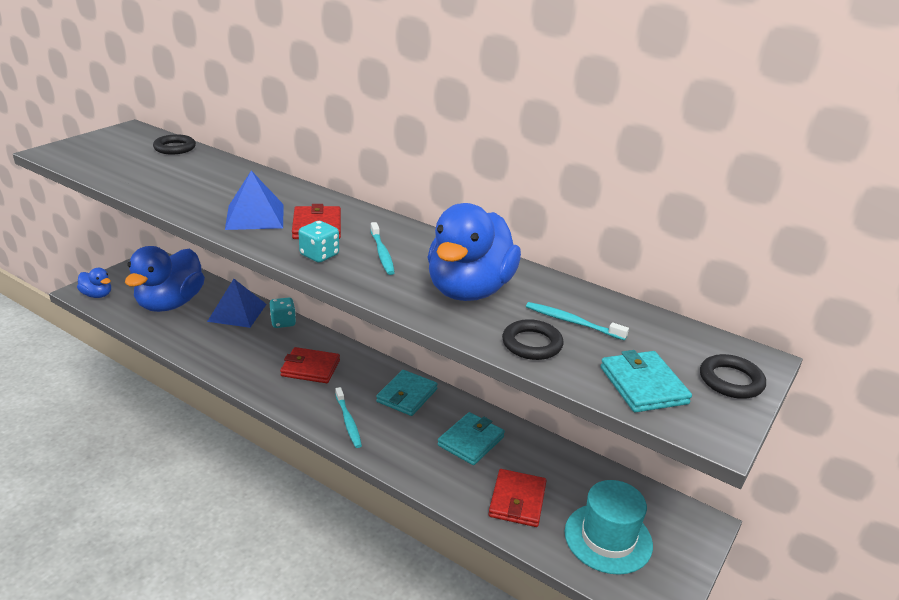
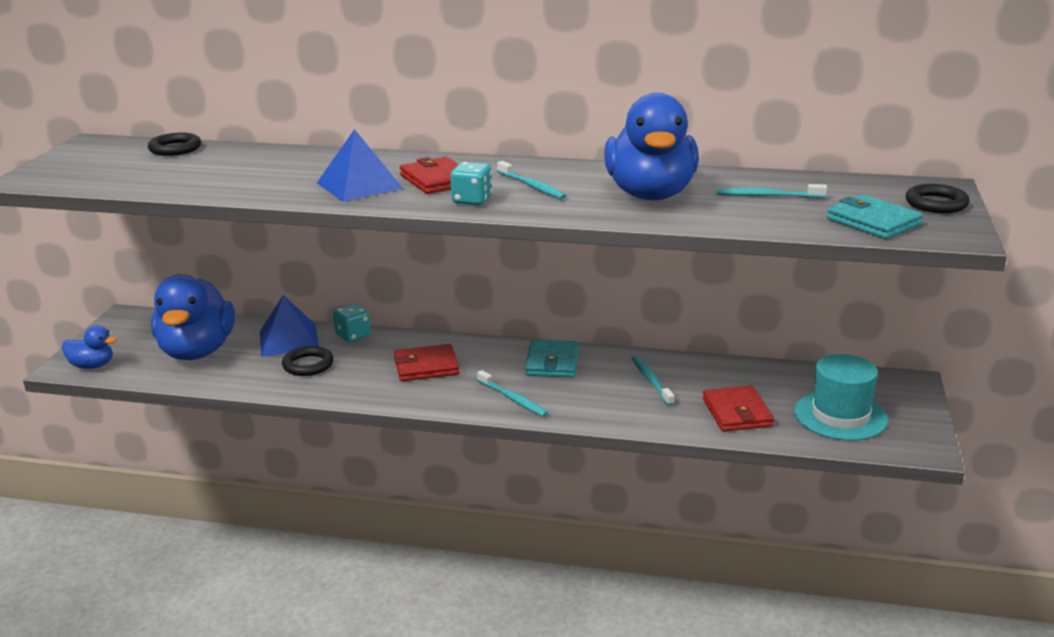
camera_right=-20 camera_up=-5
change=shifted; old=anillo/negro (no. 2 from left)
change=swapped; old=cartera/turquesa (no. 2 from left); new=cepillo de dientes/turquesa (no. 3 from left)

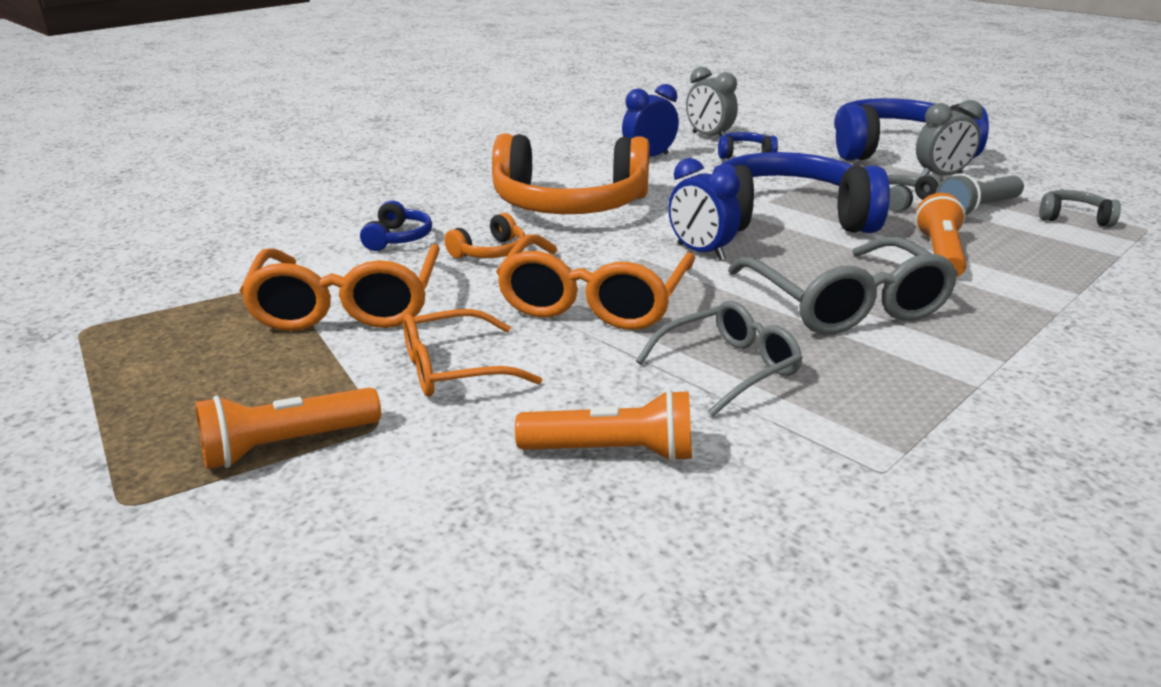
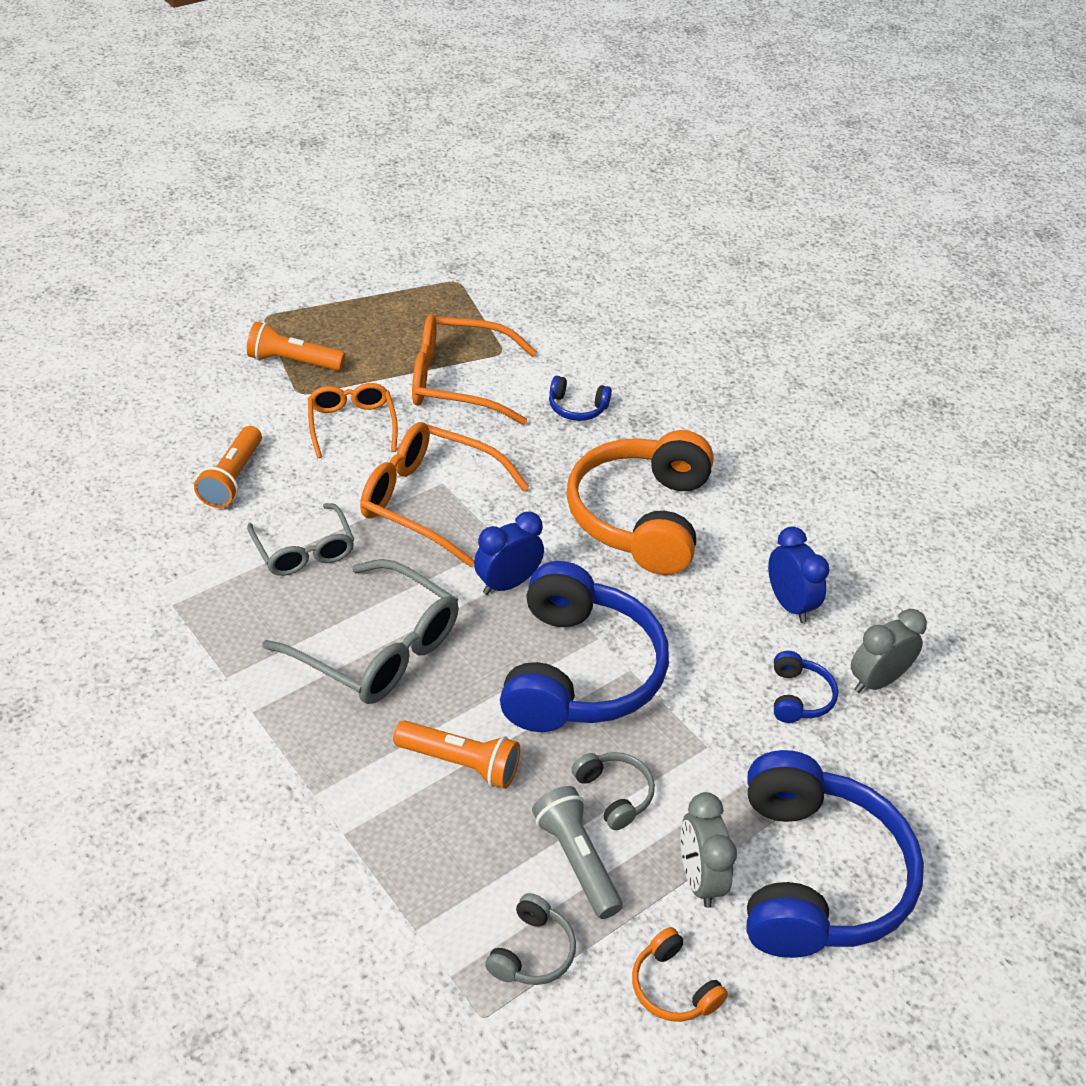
camera_right=95 camera_up=15
change=rotated; old=lámpara de mano/naranja (no. 1 from left in the first image); degrees=-60
change=rotated; old=gafas/gris (no. 2 from left); degrees=-135
change=shifted; old=auriculares/naranja (no. 1 from left in the first image); new=auriculares/naranja (no. 2 from left)

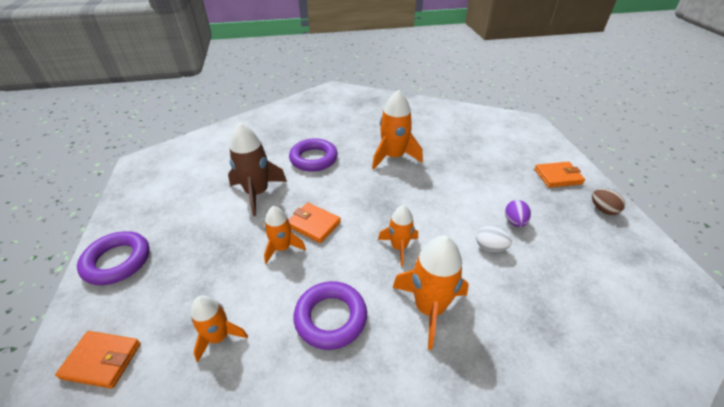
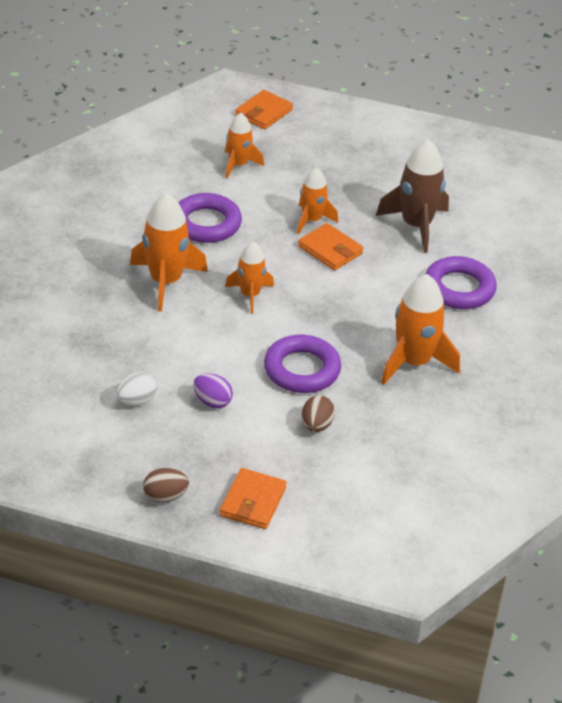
camera_right=115 camera_up=0
change=shifted; old=huevo/blanco
change=shifted; old=anillo/morado (no. 1 from left in the first image); new=anillo/morado (no. 2 from left)
change=rotated; old=cartera/naranja (no. 2 from left in the first image); degrees=75
change=new; new=huevo/marrón (no. 2 from left)

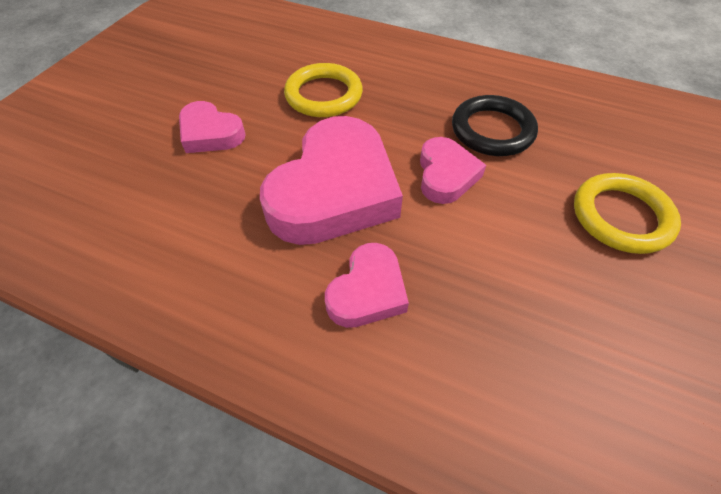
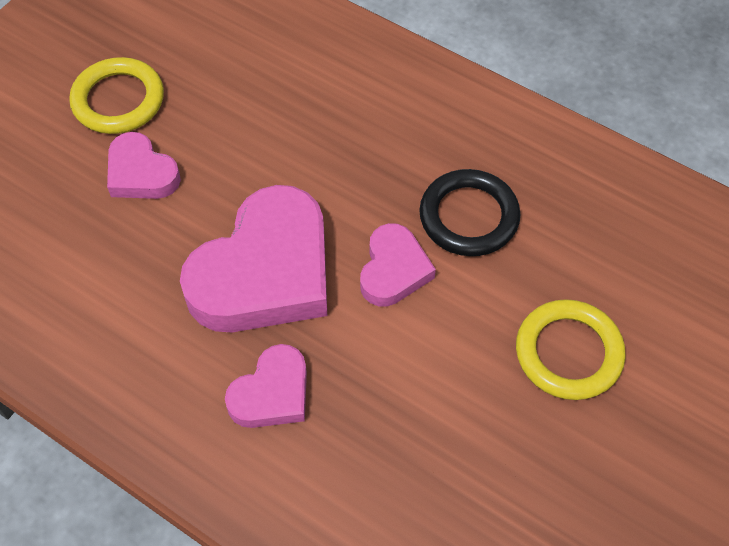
camera_right=10 camera_up=5
change=shifted; old=anillo/amarillo (no. 1 from left)

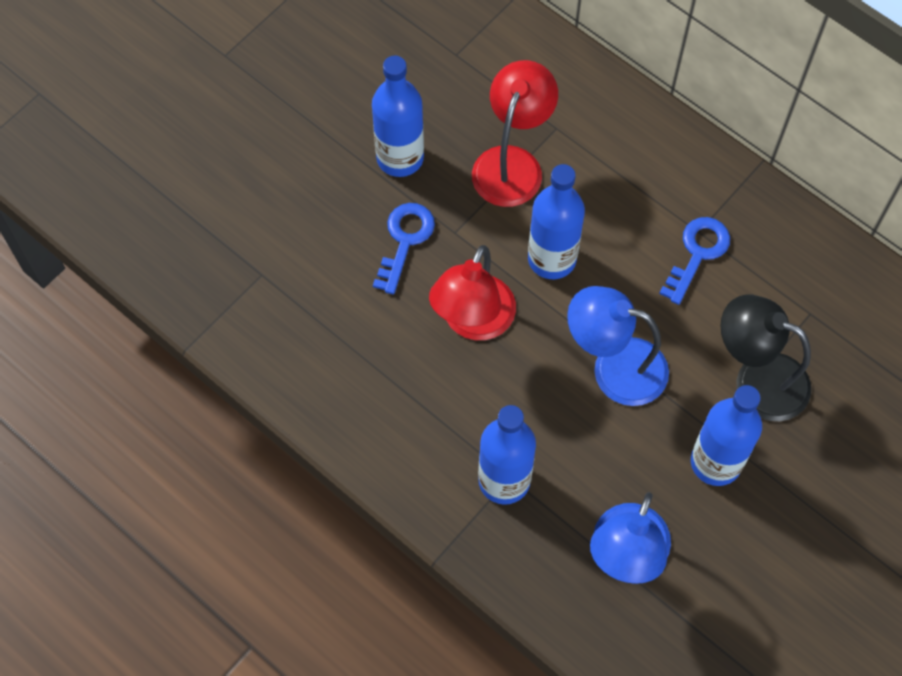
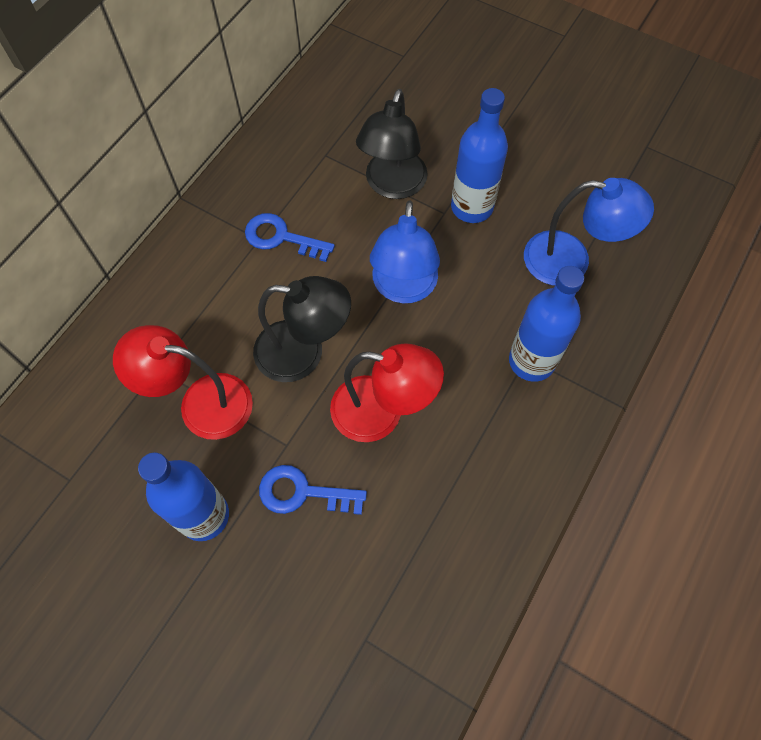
camera_right=-100 camera_up=0
change=swapped; old=botella/azul (no. 3 from left); new=lámpara/negro (no. 1 from left)

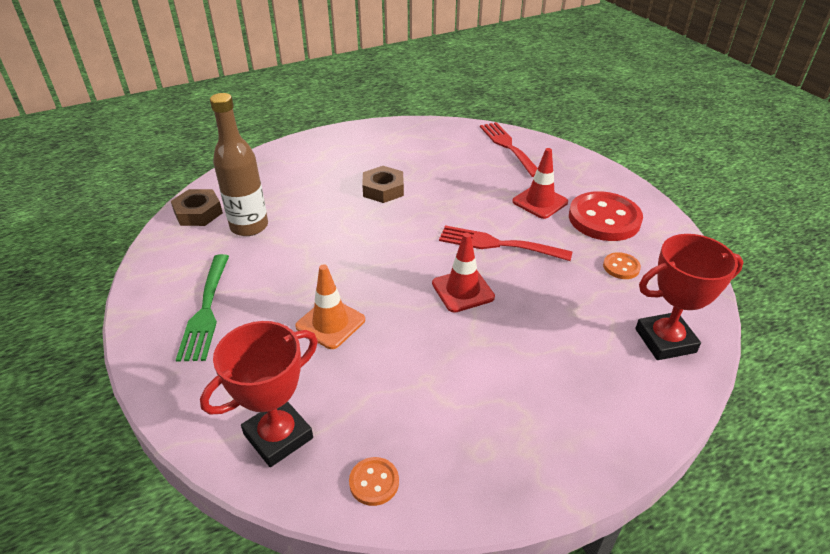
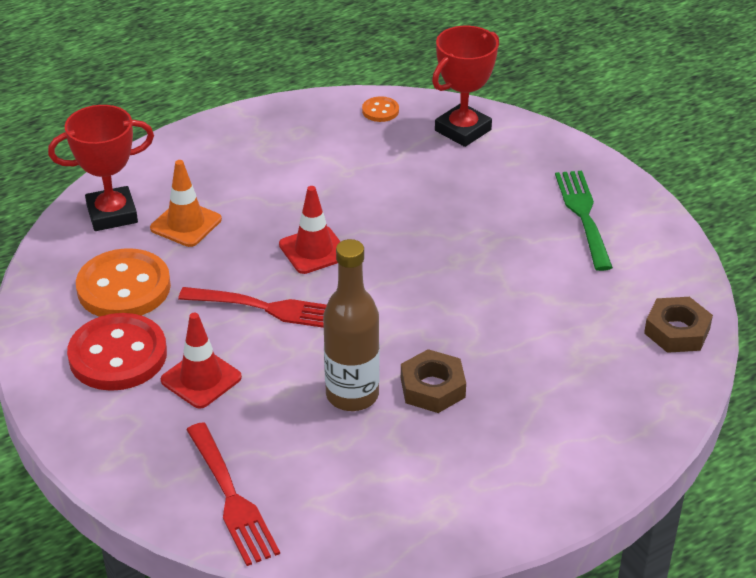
camera_right=175 camera_up=0
change=scaled; old=botón/naranja (no. 2 from left in the first image); factor=2.17
change=shifted; old=cono de tráfico/naranja
change=shifted; old=botella/marrón

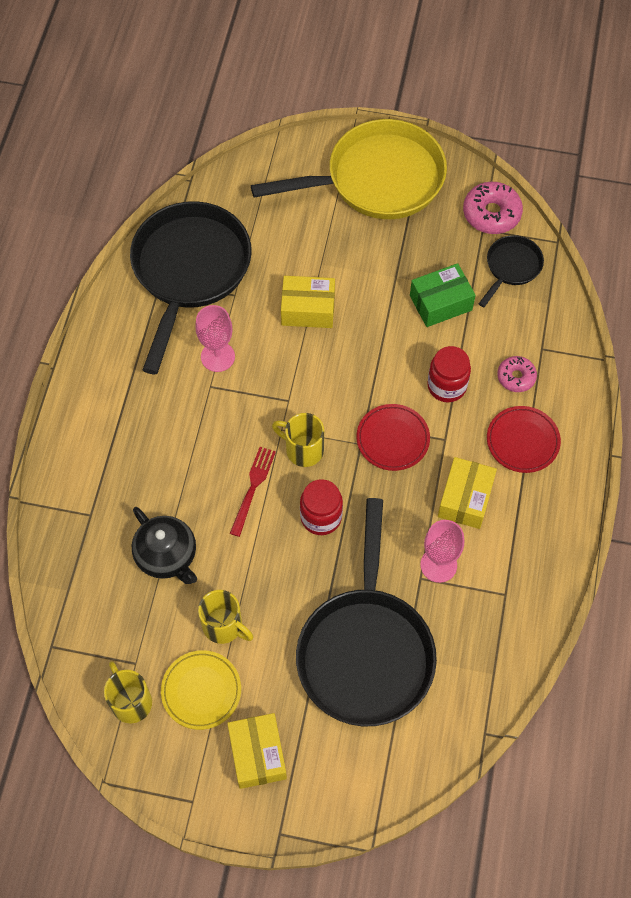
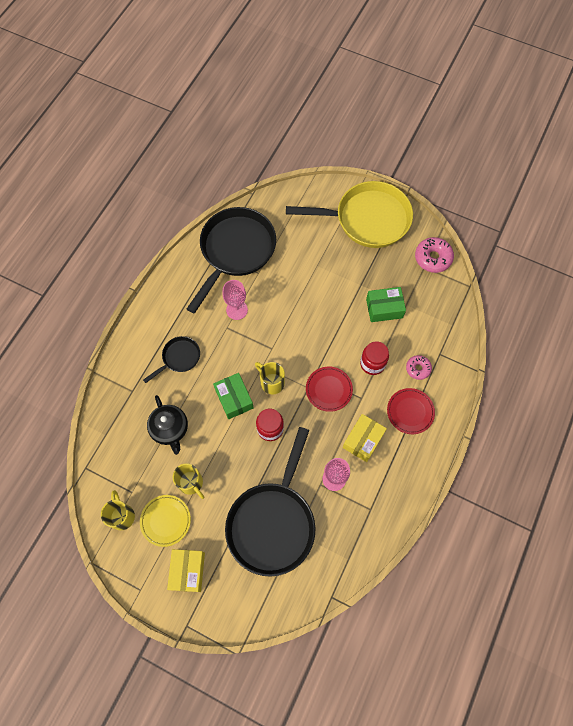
camera_right=15 camera_up=5
change=shifted; old=sartén/negro (no. 3 from left in the first image); new=sartén/negro (no. 1 from left)
change=swapped; old=tenedor/rojo; new=caja/verde (no. 1 from left)
change=gone; old=caja/amarillo (no. 2 from left)

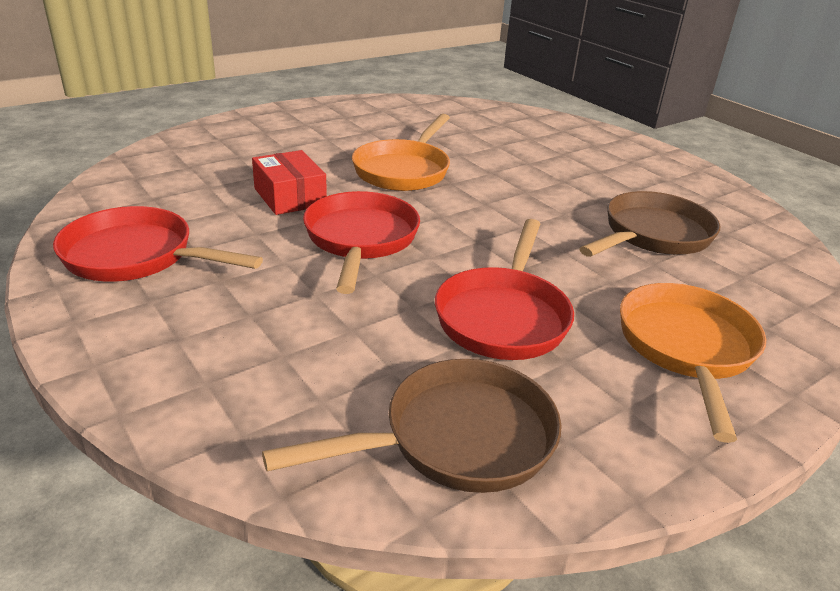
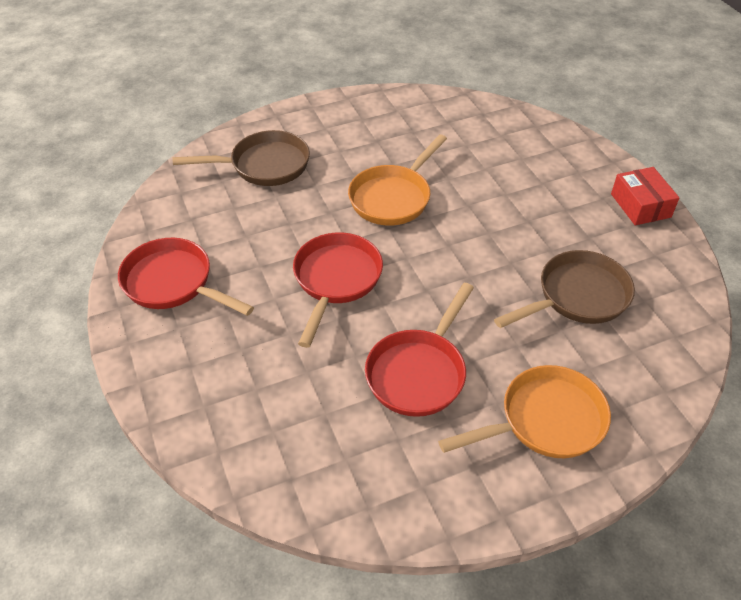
camera_right=15 camera_up=15
change=shifted; old=sartén/marrón (no. 1 from left)
change=rotated; old=sartén/naranja (no. 2 from left); degrees=45
change=shifted; old=caja/rojo

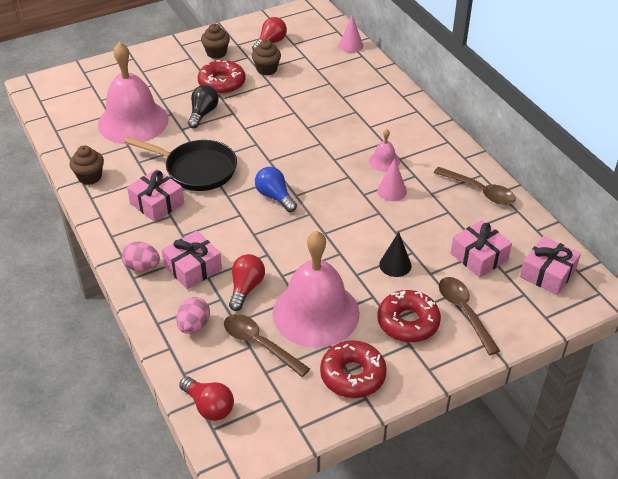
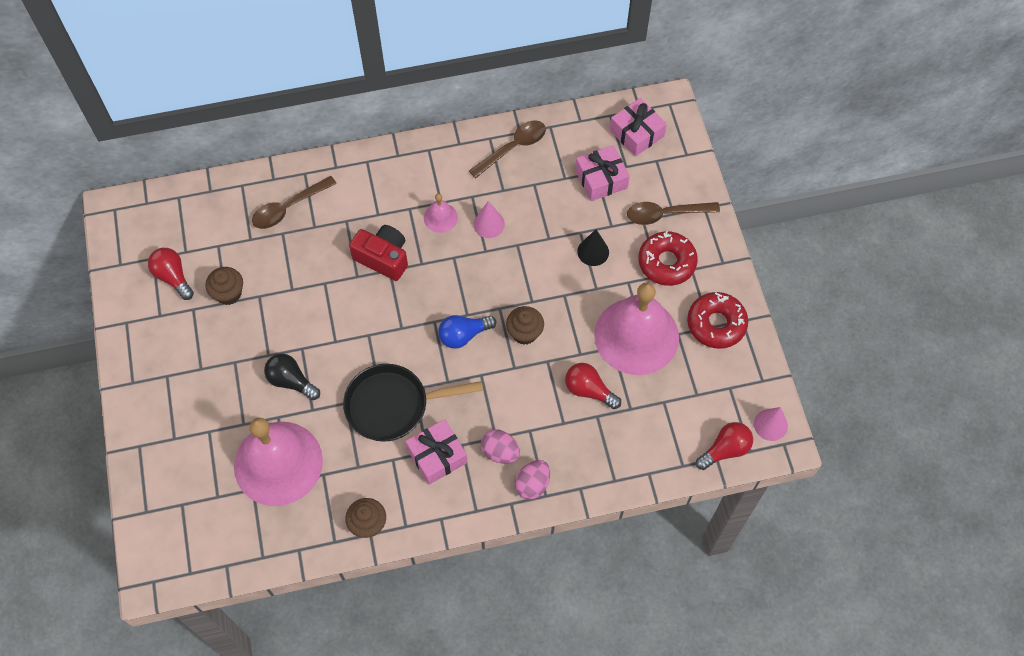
camera_right=-75 camera_up=20
change=shifted; old=cuchara/marrón (no. 1 from left)
change=rotated; old=sartén/negro; degrees=-135
change=new; new=cámara/rojo
change=shifted; old=huevo/rosa (no. 2 from left in the first image); new=huevo/rosa (no. 1 from left)
change=shifted; old=magdalena/marrón (no. 2 from left in the first image); new=magdalena/marrón (no. 3 from left)
change=shifted; old=cono/rosa (no. 1 from left in the first image); new=cono/rosa (no. 2 from left)
change=gone; old=regalo/rosa (no. 2 from left)
change=gone; old=rosquilla/rojo (no. 1 from left)

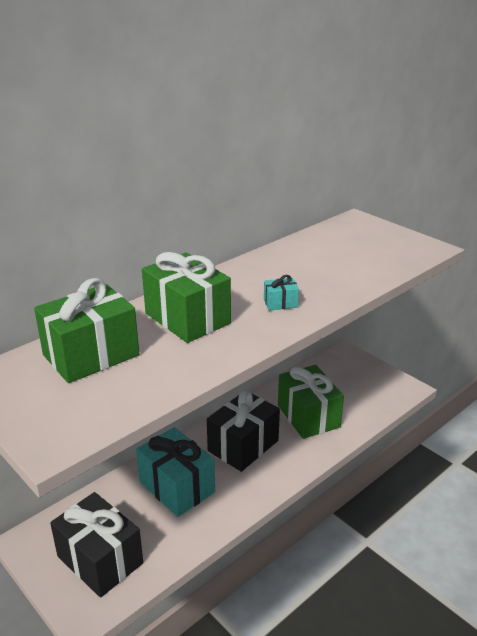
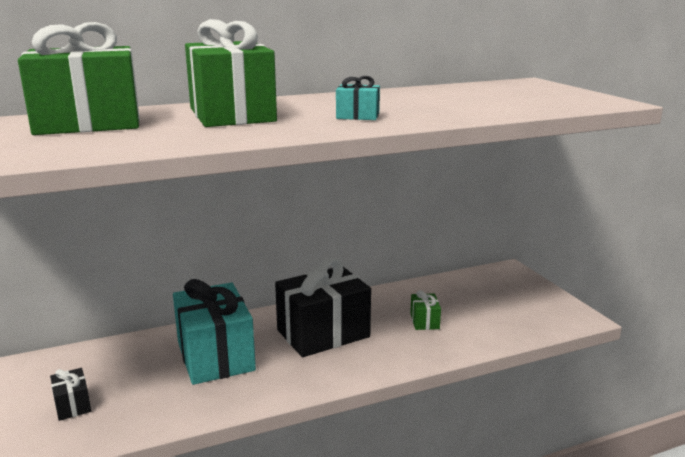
camera_right=20 camera_up=-10
change=scaled; old=regalo/negro (no. 1 from left); factor=0.43
change=scaled; old=regalo/verde (no. 3 from left); factor=0.43

